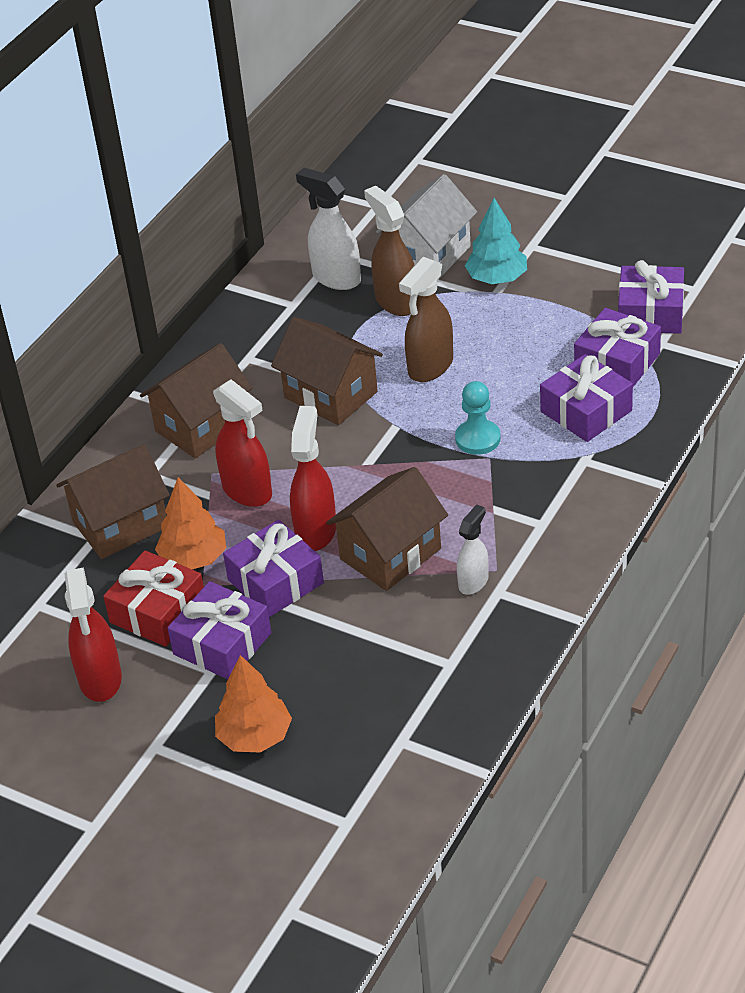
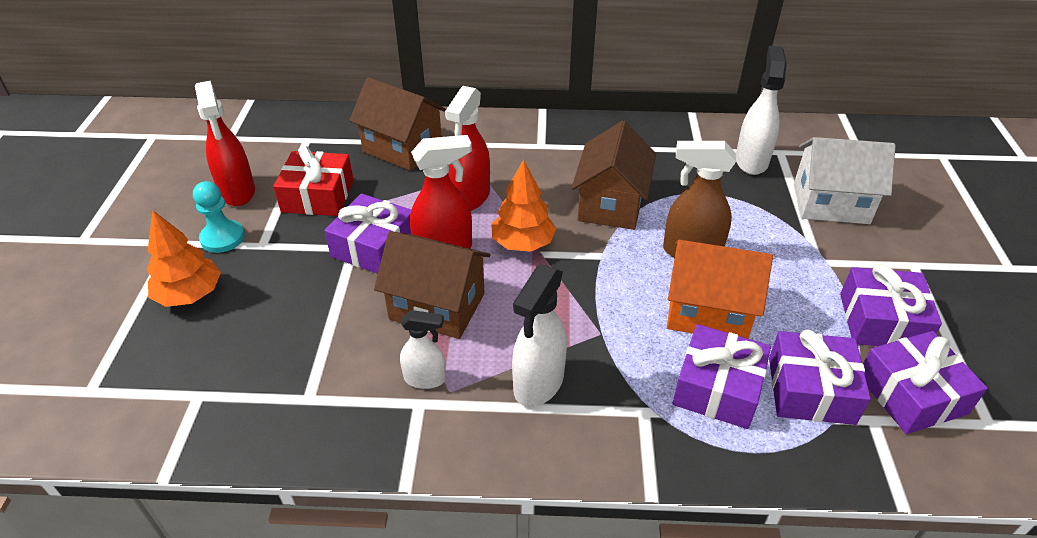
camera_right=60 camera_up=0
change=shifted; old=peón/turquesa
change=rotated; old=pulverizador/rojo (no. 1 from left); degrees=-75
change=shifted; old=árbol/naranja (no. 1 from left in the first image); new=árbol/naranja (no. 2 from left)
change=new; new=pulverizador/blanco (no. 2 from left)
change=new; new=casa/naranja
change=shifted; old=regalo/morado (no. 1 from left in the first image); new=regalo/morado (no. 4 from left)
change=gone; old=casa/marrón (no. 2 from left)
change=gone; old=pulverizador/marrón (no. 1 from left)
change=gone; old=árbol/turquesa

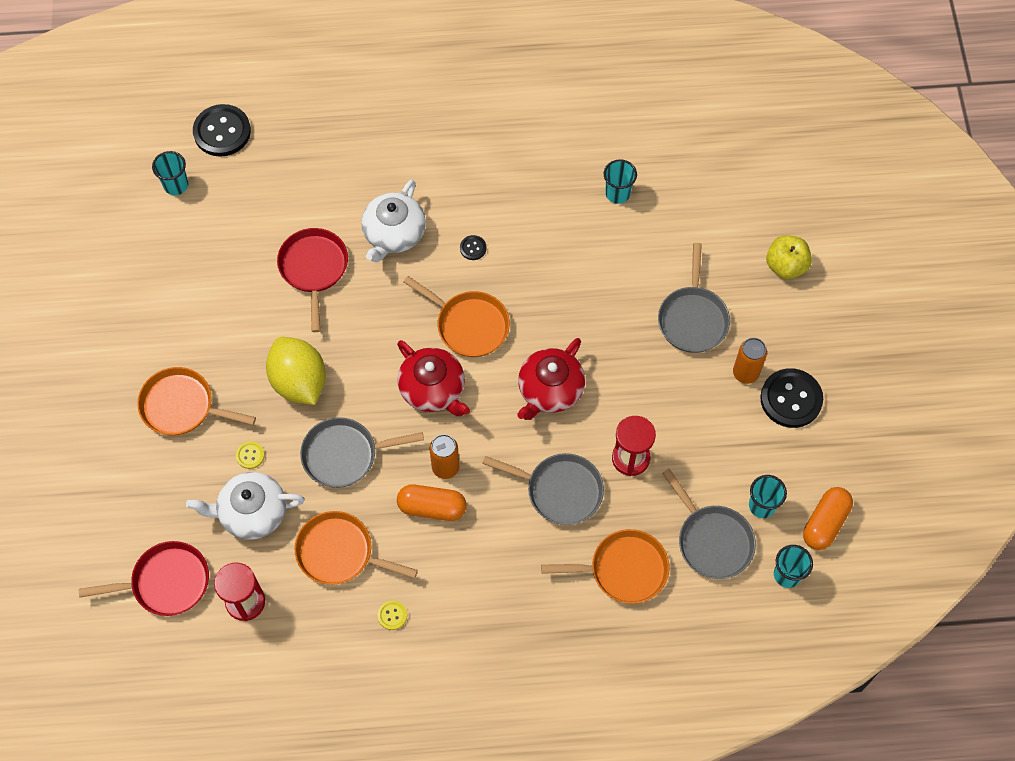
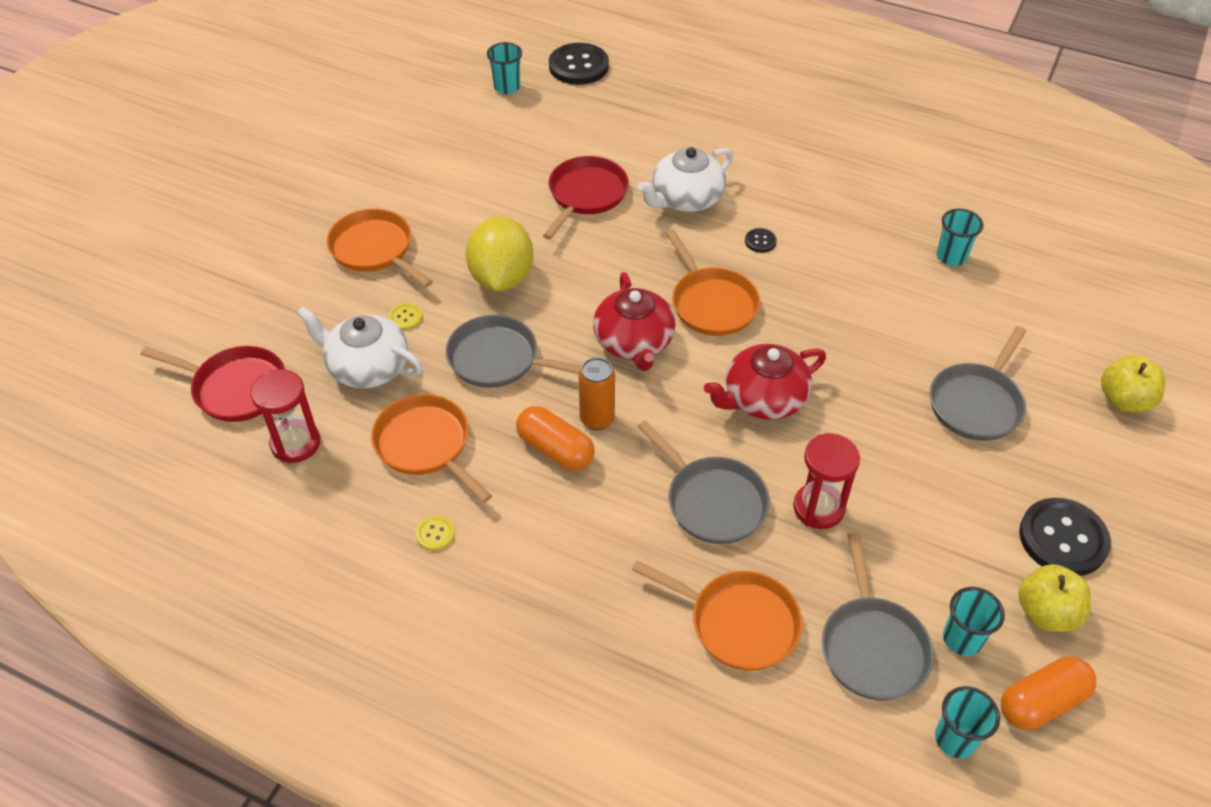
camera_right=30 camera_up=-15
change=new; new=manzana/amarillo (no. 1 from left)
change=gone; old=lata/naranja (no. 2 from left)

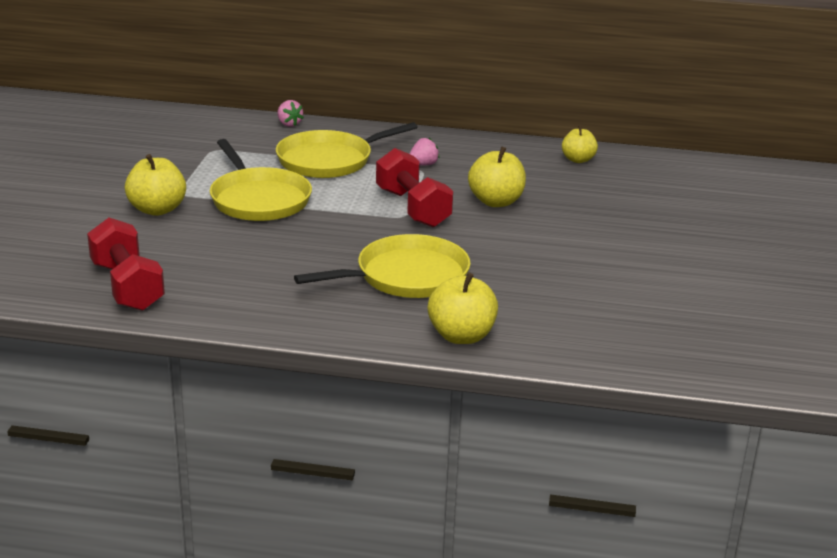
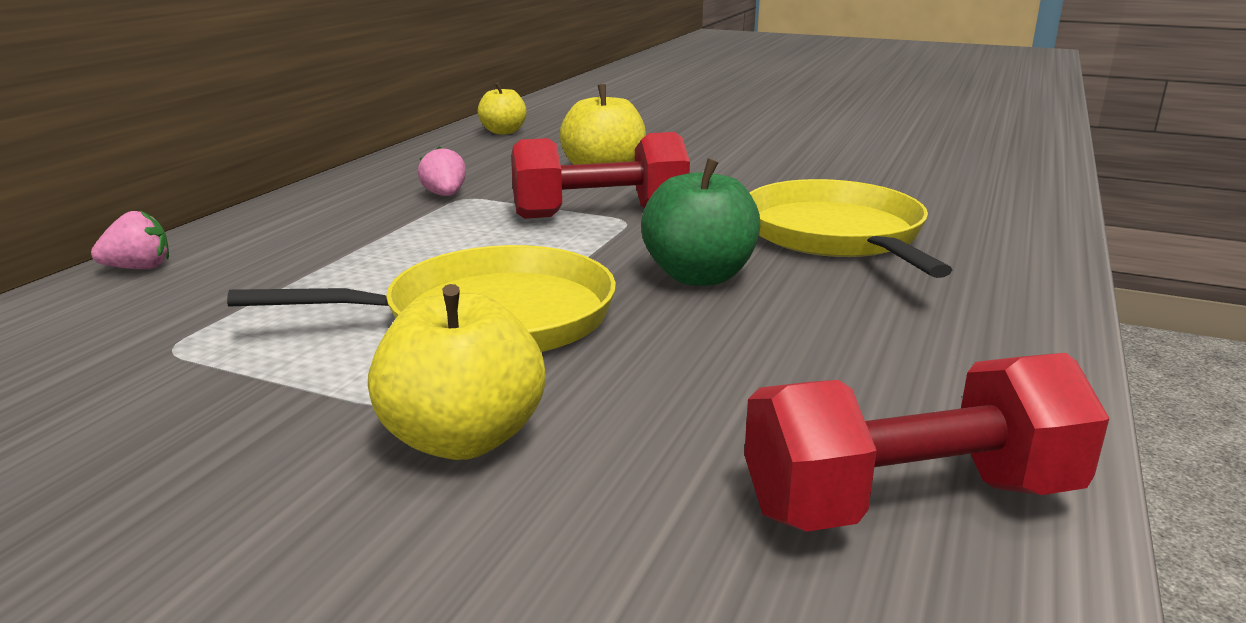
camera_right=-75 camera_up=-5
change=new; new=manzana/verde
change=gone; old=sartén/amarillo (no. 2 from left)
change=gone; old=manzana/amarillo (no. 2 from left)

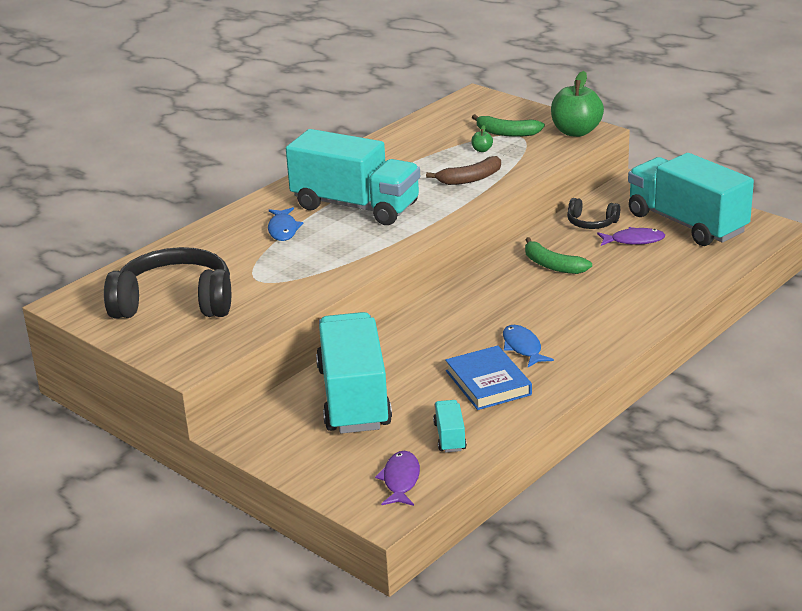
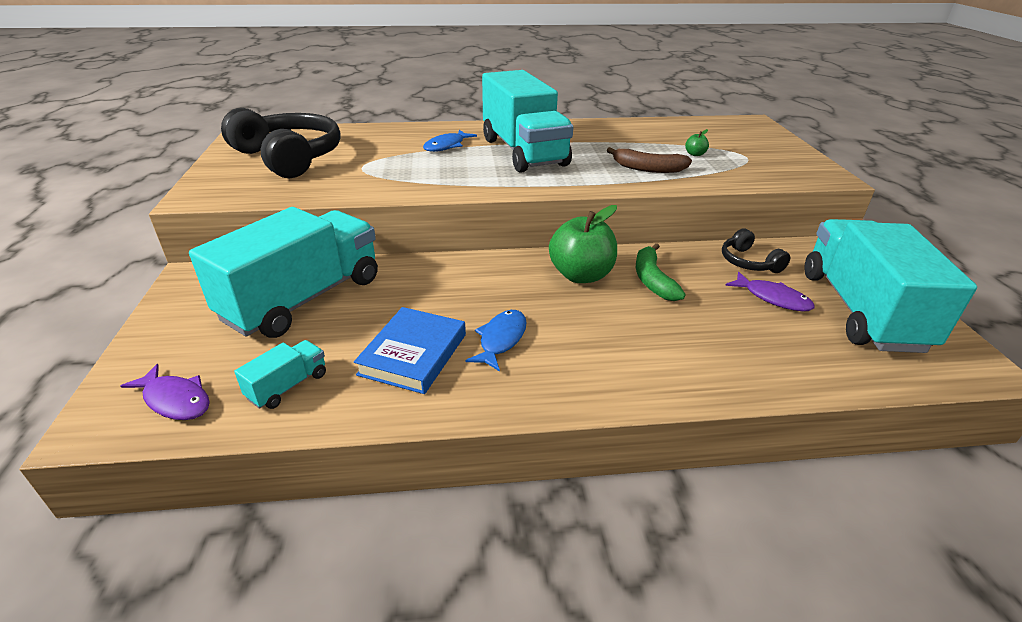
camera_right=40 camera_up=5
change=rotated; old=pez/morado (no. 1 from left); degrees=75
change=shifted; old=manzana/verde (no. 2 from left in the first image); new=manzana/verde (no. 1 from left)
change=gone; old=plátano/verde (no. 1 from left)

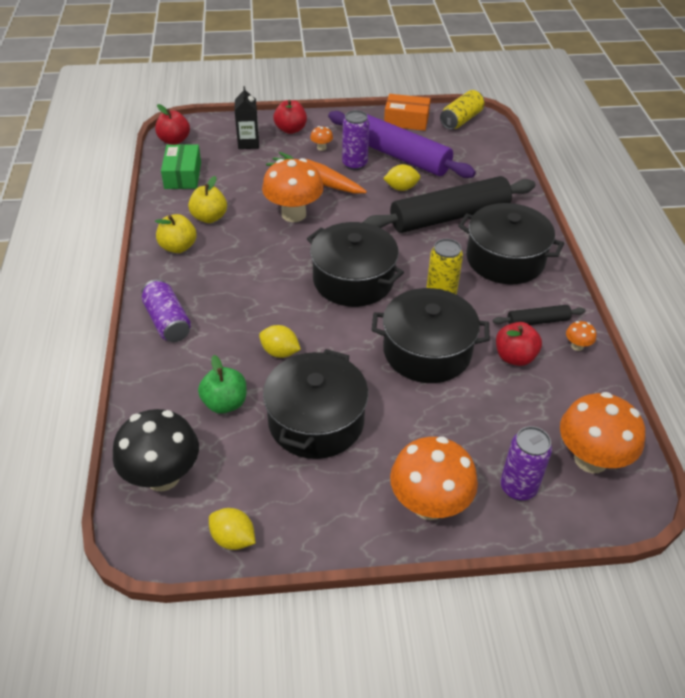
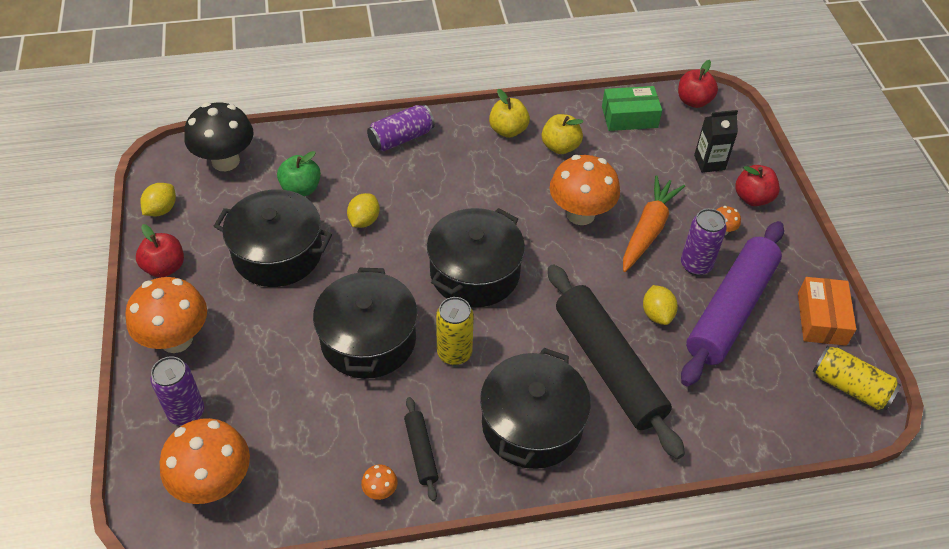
camera_right=85 camera_up=5
change=shifted; old=manzana/rojo (no. 3 from left in the first image); new=manzana/rojo (no. 1 from left)

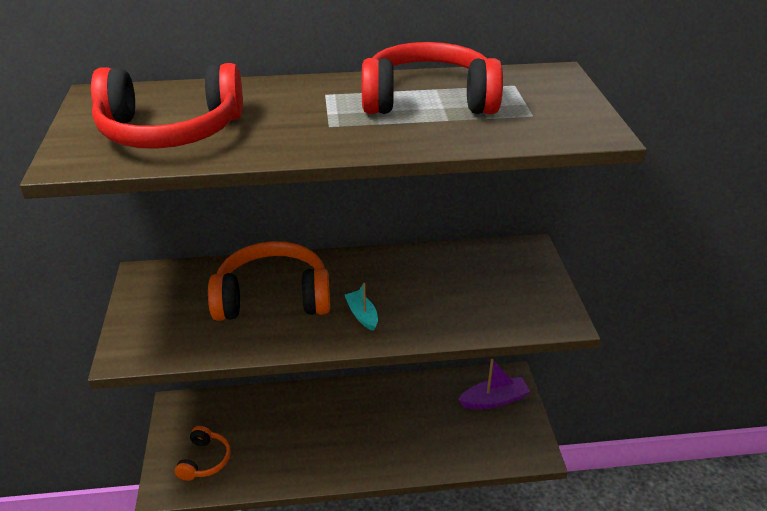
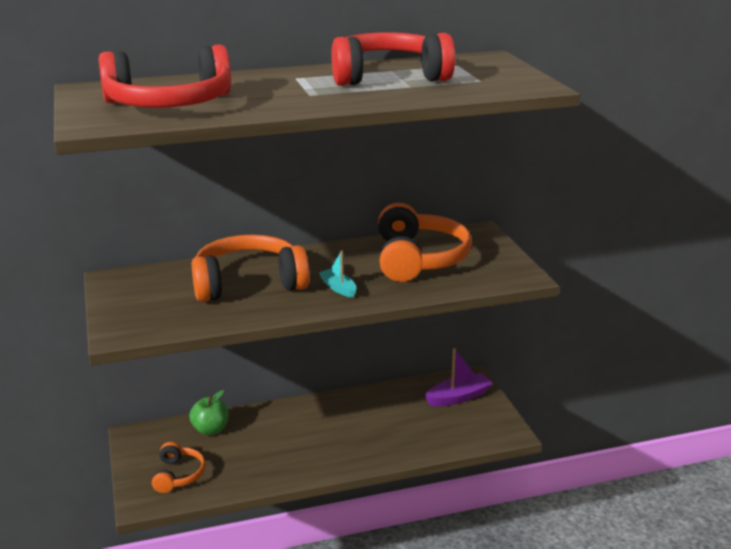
camera_right=-10 camera_up=-10
change=new; new=manzana/verde
change=new; new=auriculares/naranja (no. 3 from left)

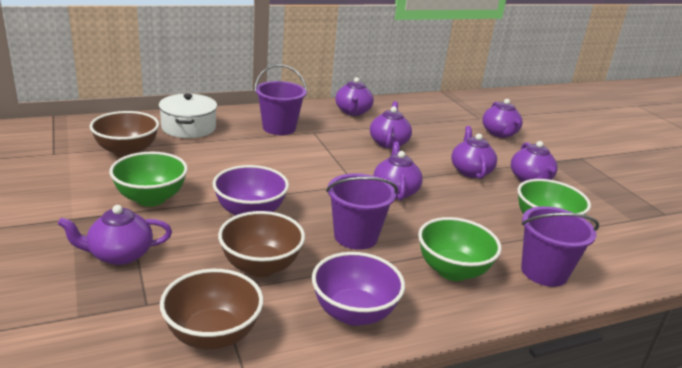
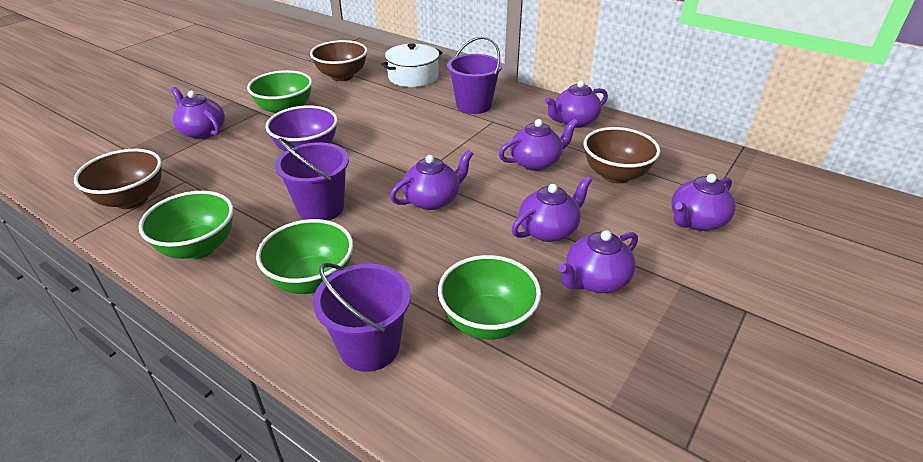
camera_right=60 camera_up=10
change=repainted; old=cuenco/morado (no. 2 from left); new=cuenco/verde (no. 1 from left)
change=shifted; old=cuenco/marrón (no. 3 from left)

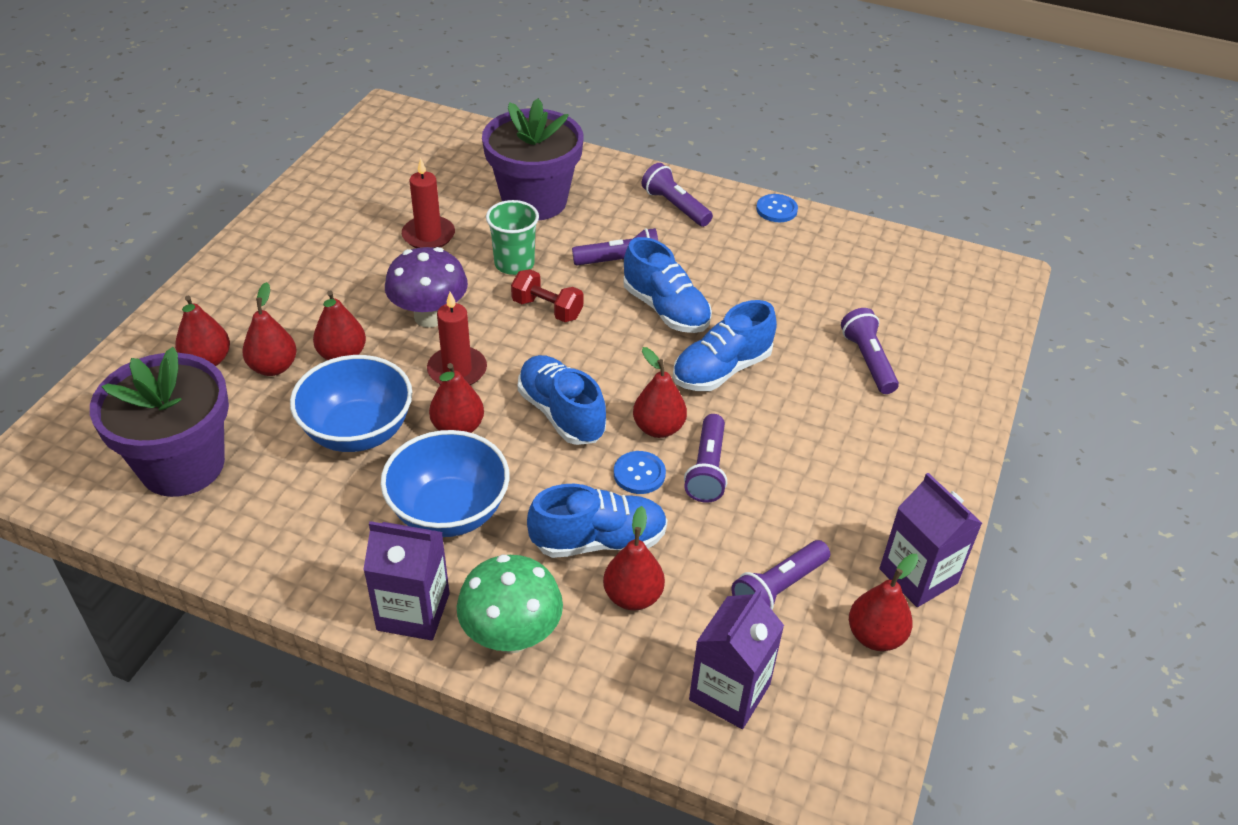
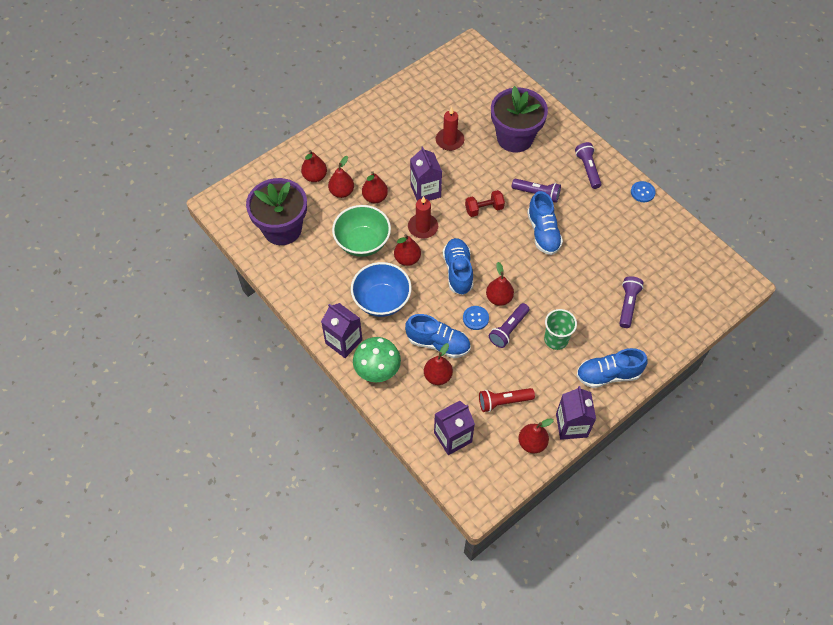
camera_right=30 camera_up=15
change=repainted; old=cuenco/azul (no. 1 from left); new=cuenco/verde
change=swapped; old=seta/morado; new=cartón de leche/morado (no. 2 from left)
change=rotated; old=mancuerna/rojo; degrees=-75
change=repainted; old=lámpara de mano/morado (no. 4 from left); new=lámpara de mano/rojo
change=shifted; old=vaso/verde
change=shifted; old=zapato/azul (no. 4 from left)

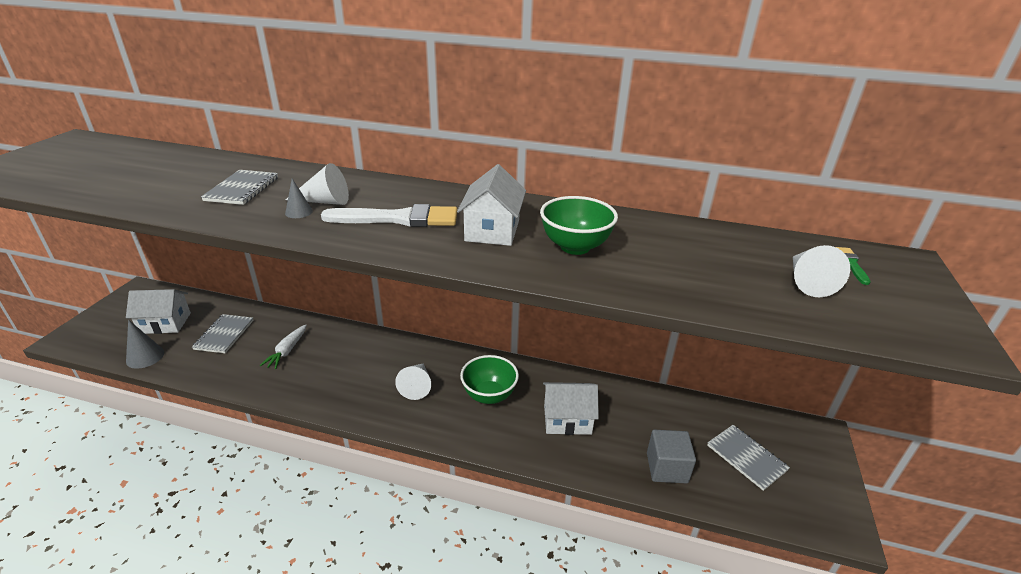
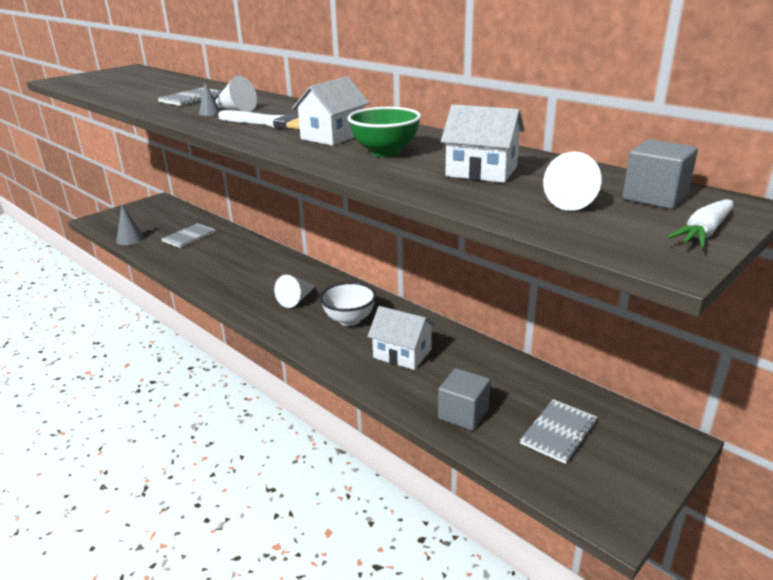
camera_right=30 camera_up=-5
change=repainted; old=cuenco/verde (no. 1 from left); new=cuenco/blanco
change=shifted; old=casa/blanco (no. 1 from left in the first image); new=casa/blanco (no. 3 from left)
change=rotated; old=cuaderno/gris (no. 3 from left); degrees=45
change=swapped; old=pincel/verde; new=cubo/gris (no. 2 from left)
change=shifted; old=zanahoria/blanco

